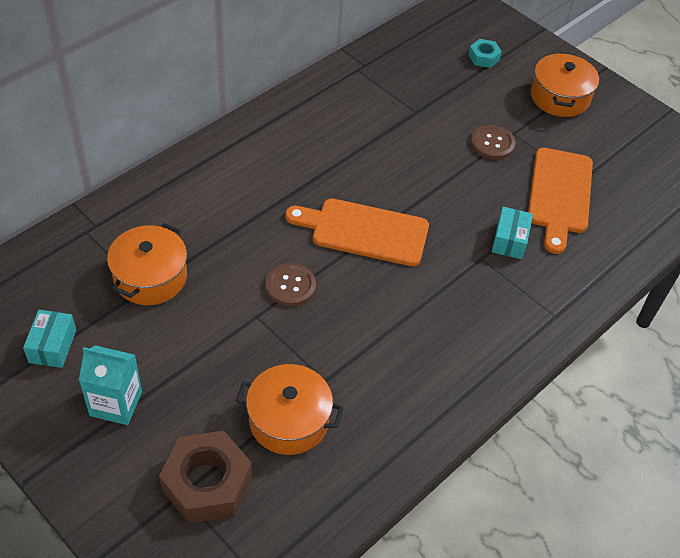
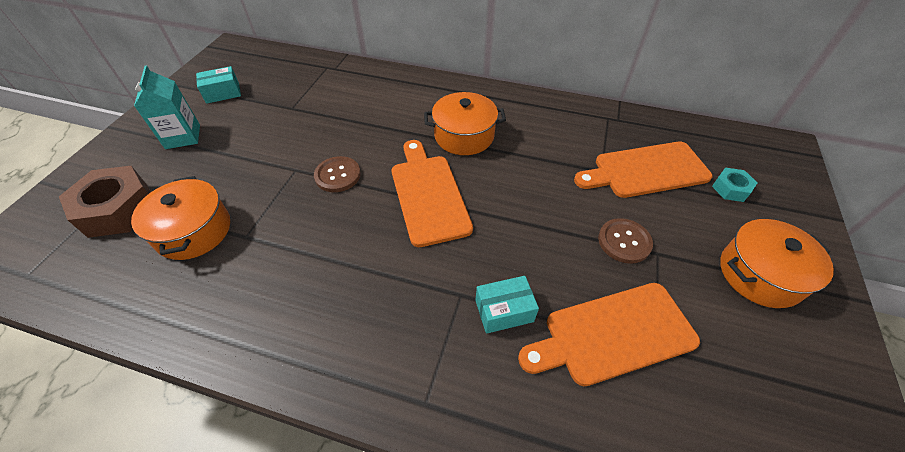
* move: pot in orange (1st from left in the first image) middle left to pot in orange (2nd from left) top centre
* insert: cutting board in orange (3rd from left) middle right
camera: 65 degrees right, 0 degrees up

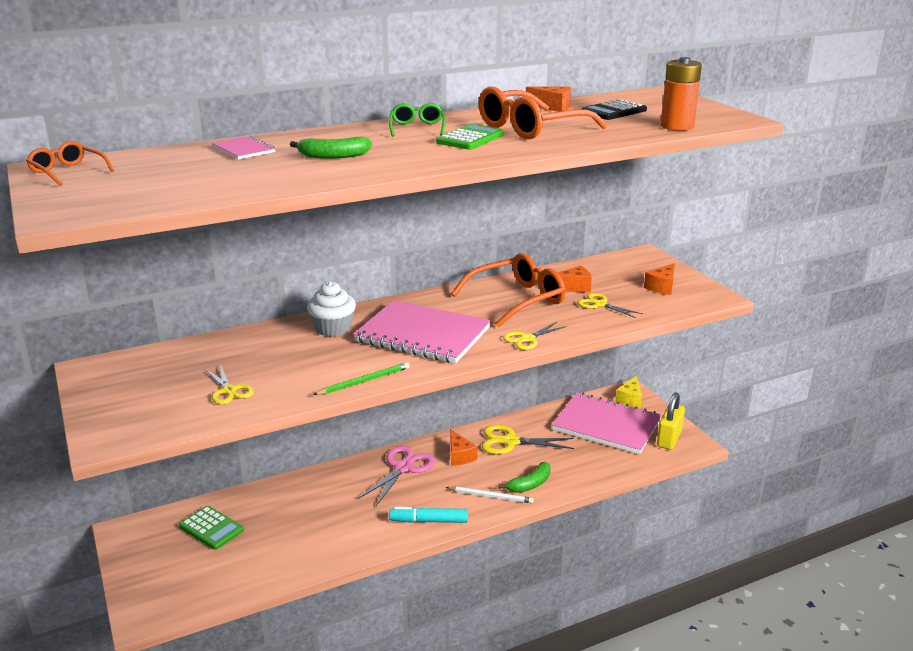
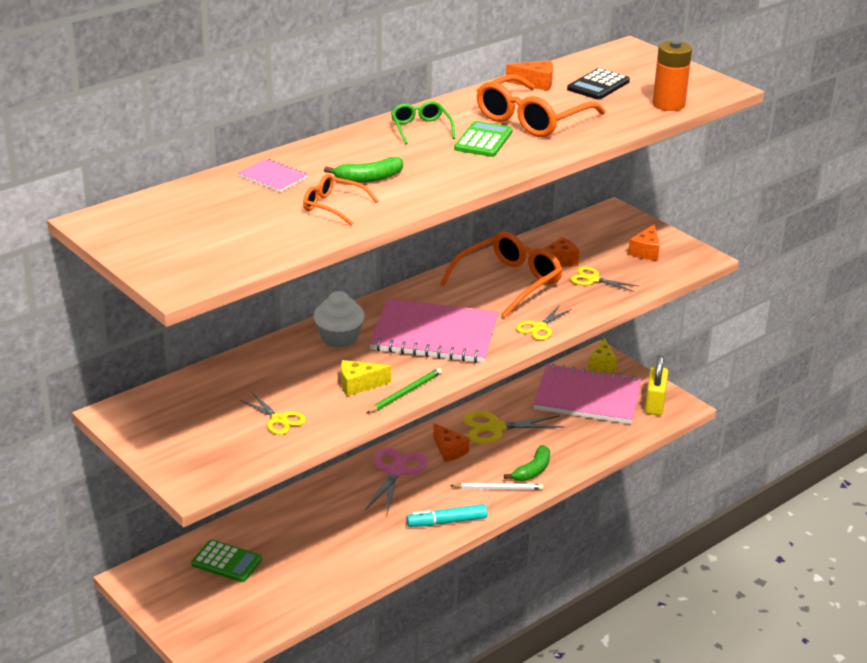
* move: glasses in orange (1st from left) top left to top centre
* insert: cheese in yellow (1st from left) centre
camera: 15 degrees left, 5 degrees up

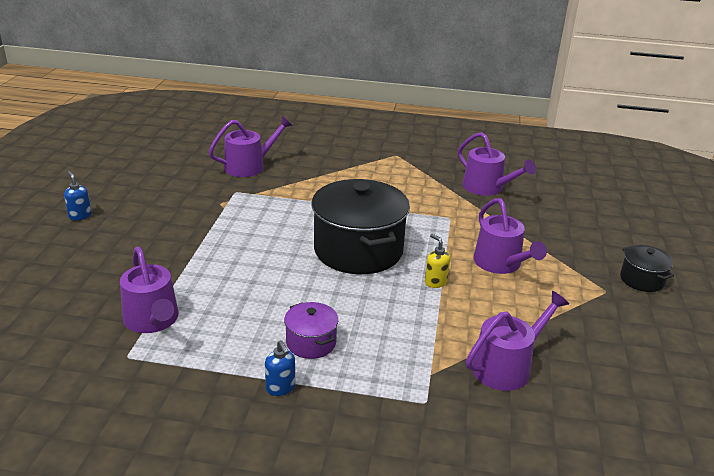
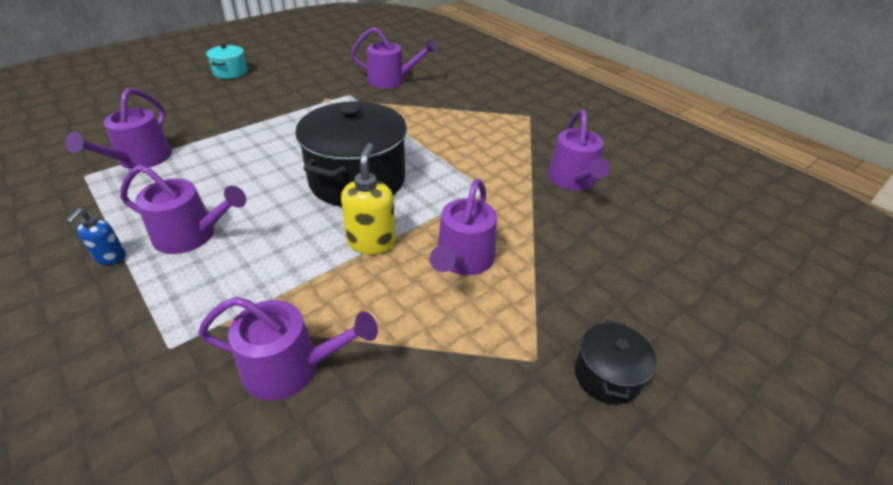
* replace: soap dispenser in blue (1st from left) middle left to pot in turquoise top left
* replace: pot in purple bottom centre to watering can in purple (2nd from left) middle left
* resize: soap dispenser in yellow centre = centre x1.67
camera: 40 degrees right, 10 degrees up

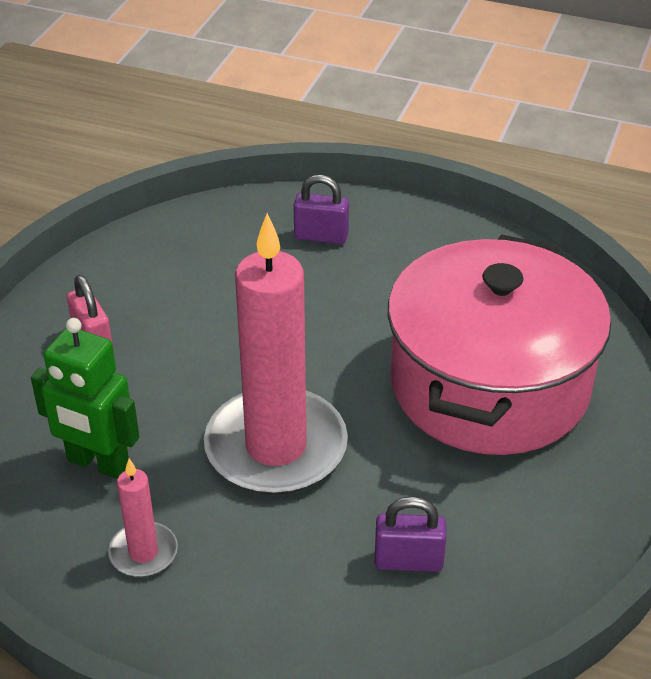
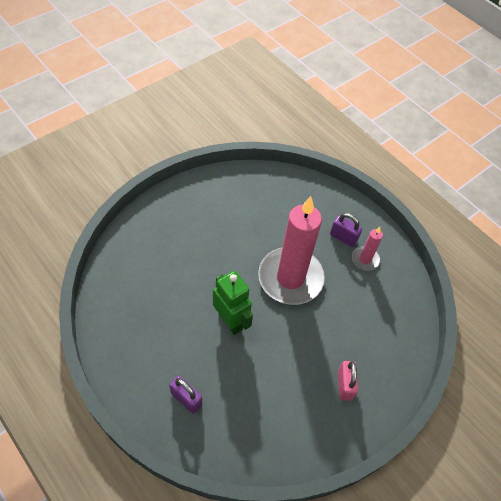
* move: robot in green middle left to centre
* move: padlock in purple (2nd from left) bottom centre to middle right
* delete: pot in pink middle right
camera: 155 degrees left, 15 degrees up

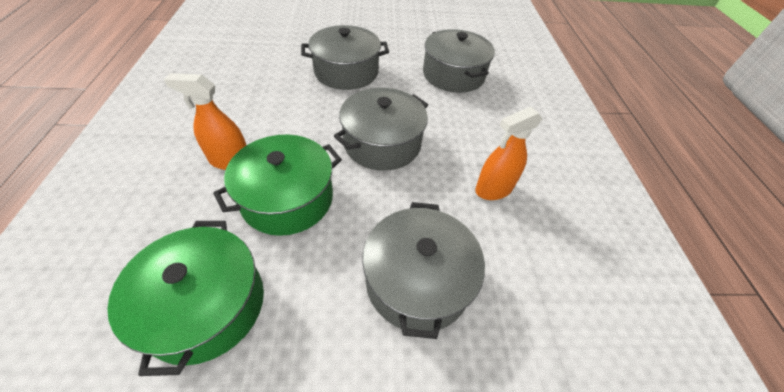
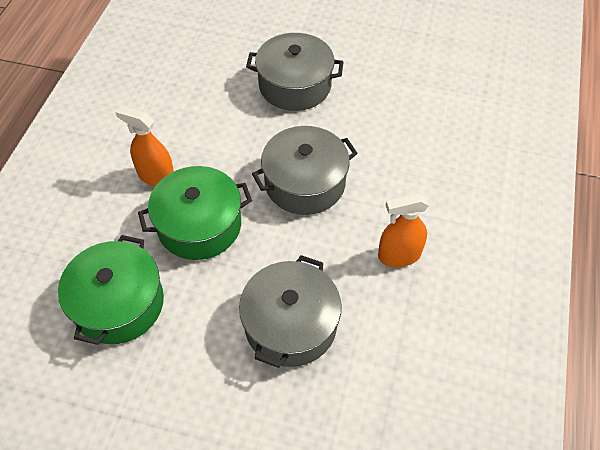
* delete: pot in grey (4th from left) top centre
camera: 20 degrees right, 5 degrees up

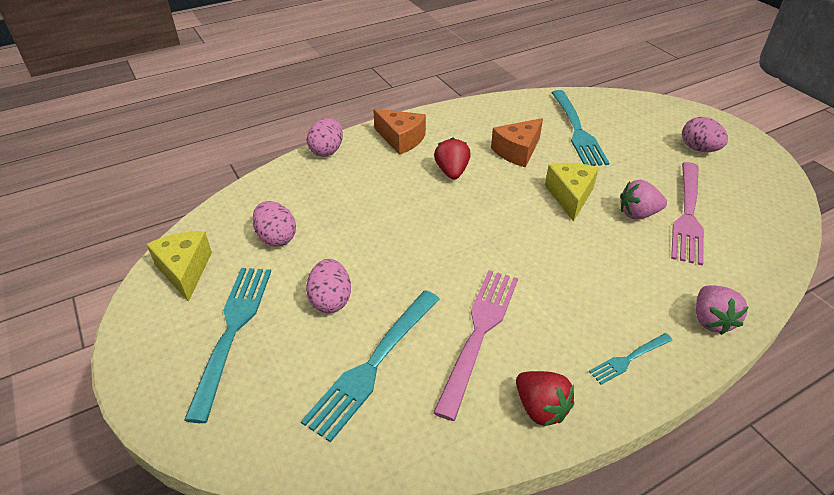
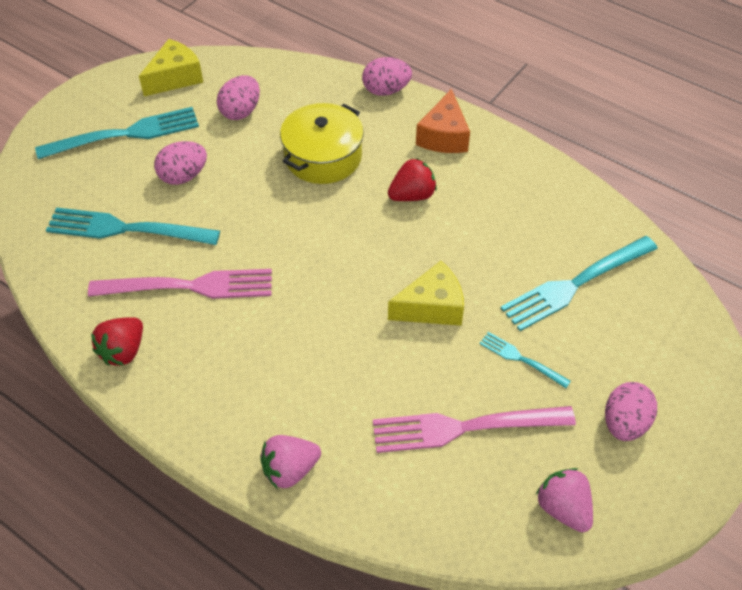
* delete: cheese in orange (2nd from left) top centre
* move: fork in turquoise (4th from left in the first image) bottom right to fork in turquoise (3rd from left) middle right
* move: strawberry in pink (1st from left in the first image) middle right to strawberry in pink (2nd from left) bottom right
* insert: pot in yellow top centre
camera: 65 degrees right, 10 degrees up

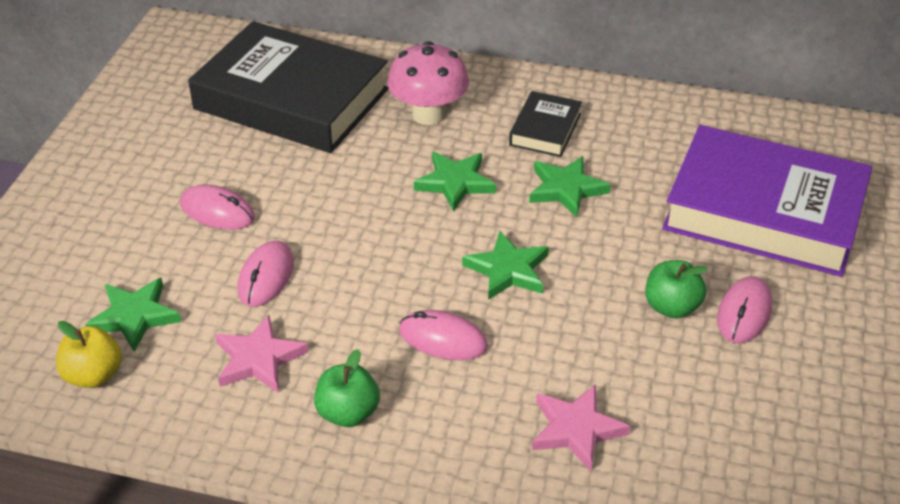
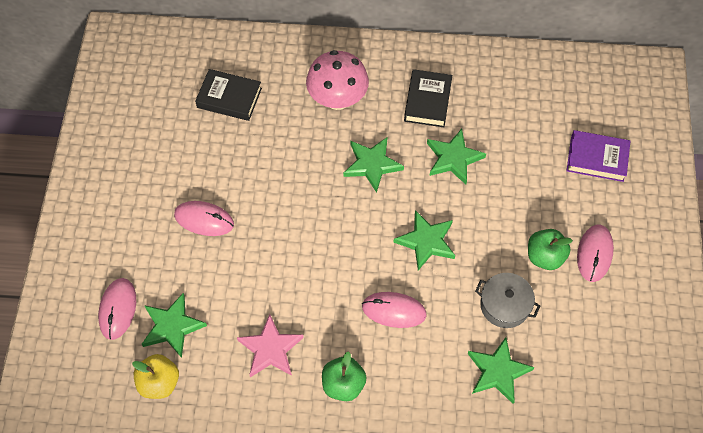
* resize: book in black (1st from left) top left = top left x0.45
* move: mouse in pink (2nd from left in the first image) middle left to mouse in pink (1st from left) bottom left
* recolor: star in pink (2nd from left) bottom centre to star in green (5th from left) bottom right
* resize: book in purple middle right = middle right x0.45
* insert: pot in grey bottom right
camera: 10 degrees left, 20 degrees up

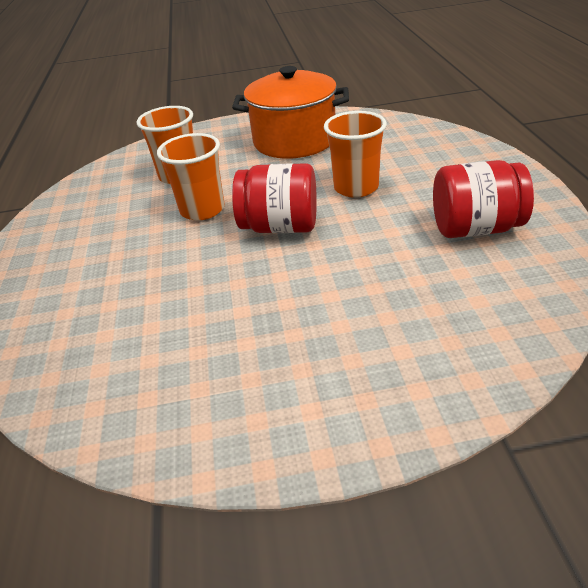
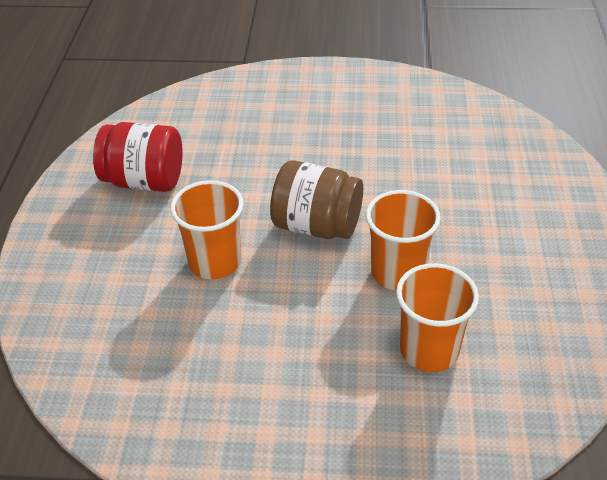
* delete: pot in orange top centre
* recolor: jar in red (1st from left) centre to jar in brown centre
camera: 170 degrees left, 5 degrees up

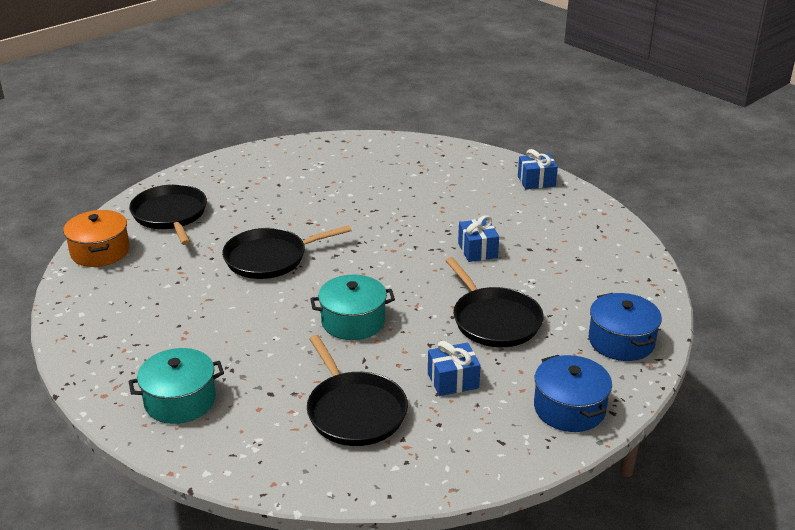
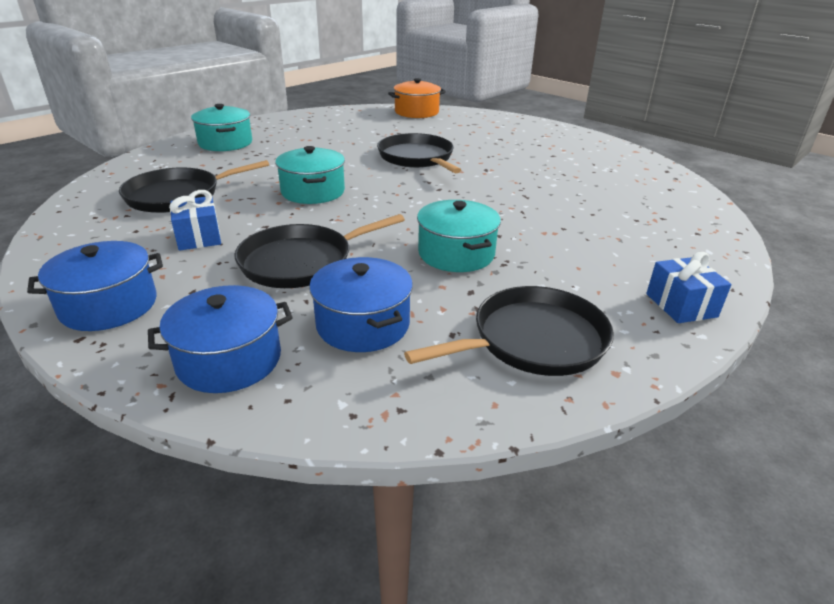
* move: pan in black (1st from left in the first image) middle left to pan in black (4th from left) centre
* replace: gift in blue (2nd from left) centre to pot in turquoise (3rd from left) centre
* insert: pot in blue (3rd from left) centre
camera: 85 degrees right, 0 degrees up

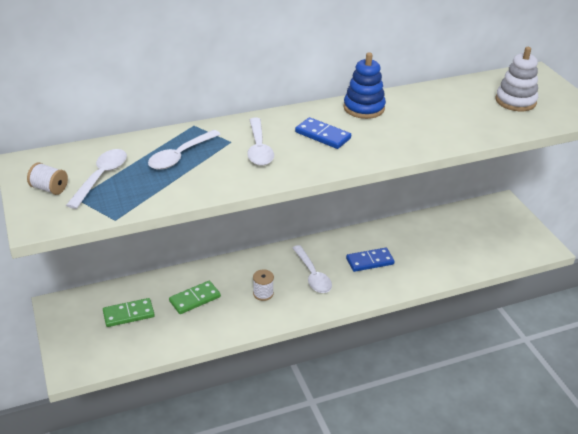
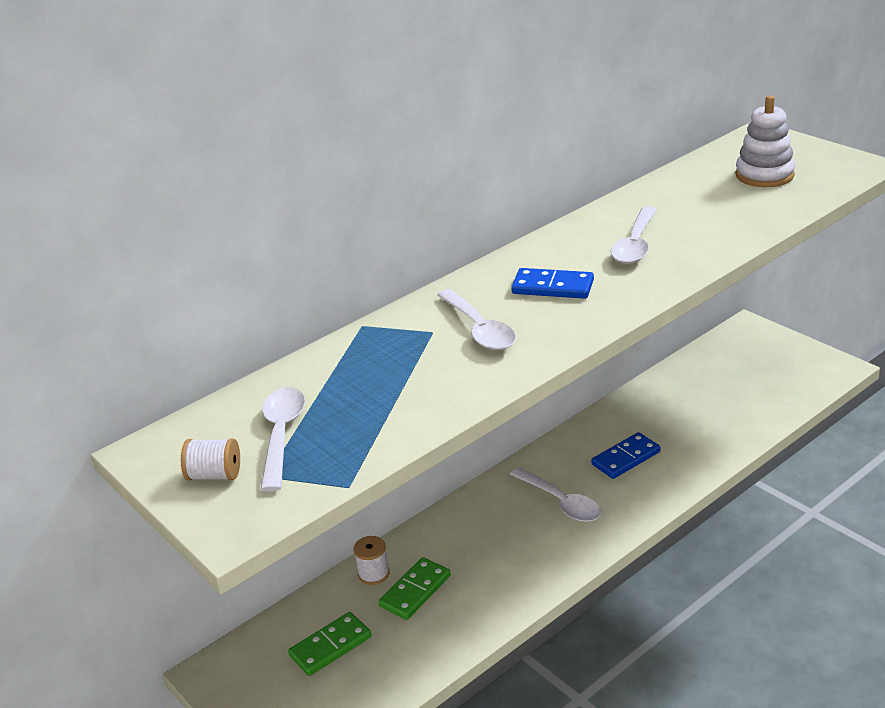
* move: spoon in white (2nd from left in the first image) middle left to spoon in white (4th from left) top right
* move: spool in white (2nd from left) centre to bottom centre
* delete: stacking toy in blue top centre
camera: 15 degrees left, 5 degrees down

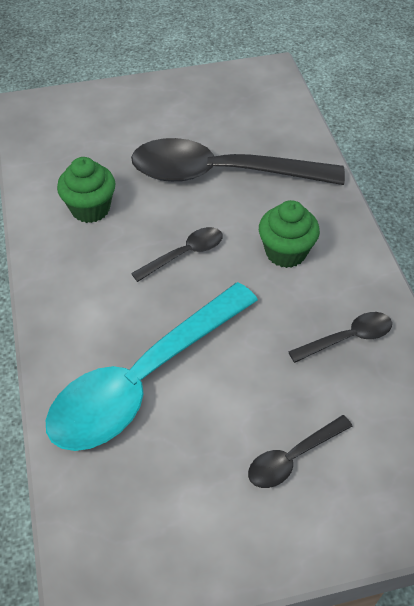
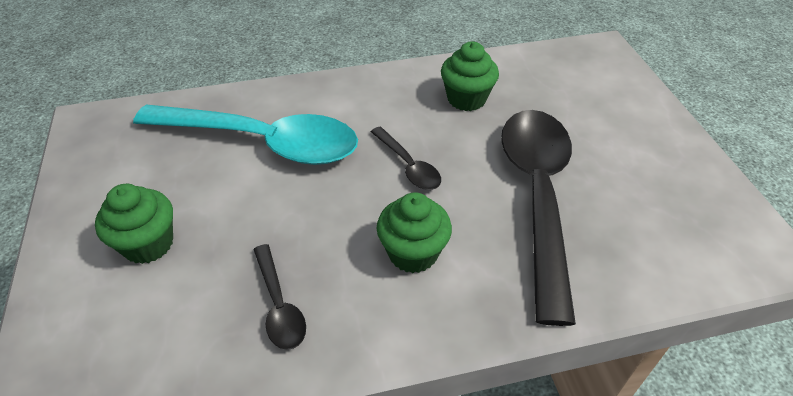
* rotate: spoon in turquoise centre = middle left 150 degrees clockwise
* replace: spoon in black (3rd from left) bottom right to cupcake in green (1st from left) middle left
camera: 90 degrees right, 5 degrees down

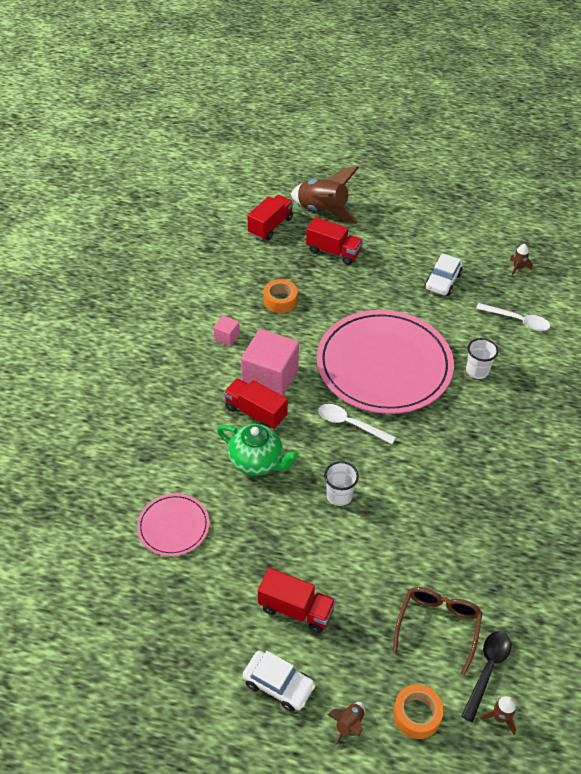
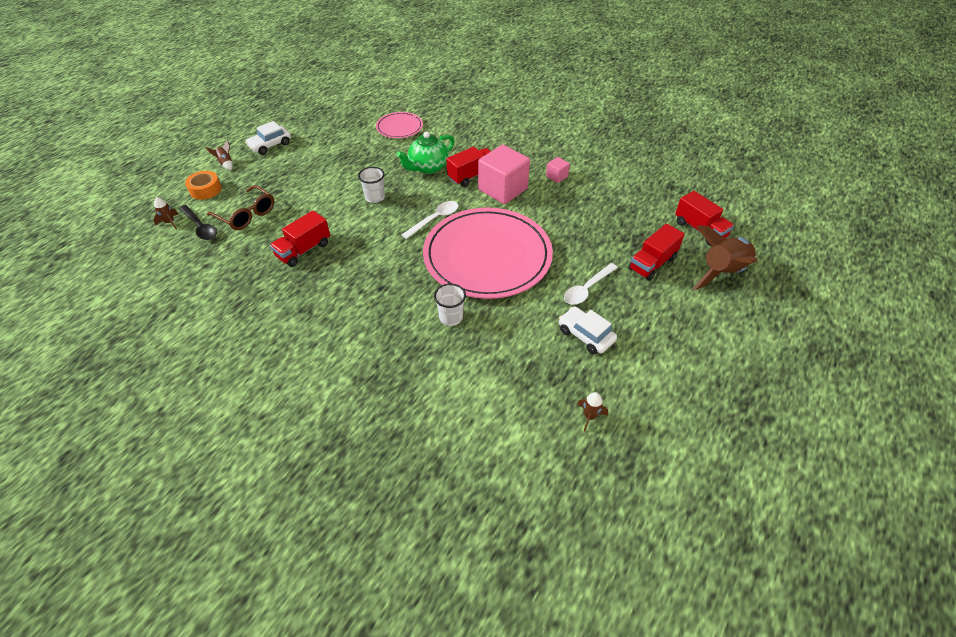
* move: truck in red (3rd from left in the first image) bottom centre to truck in red (1st from left) middle left
* delete: tape in orange (1st from left) centre
* move: spoon in white (2nd from left) middle right to centre
camera: 110 degrees right, 0 degrees up

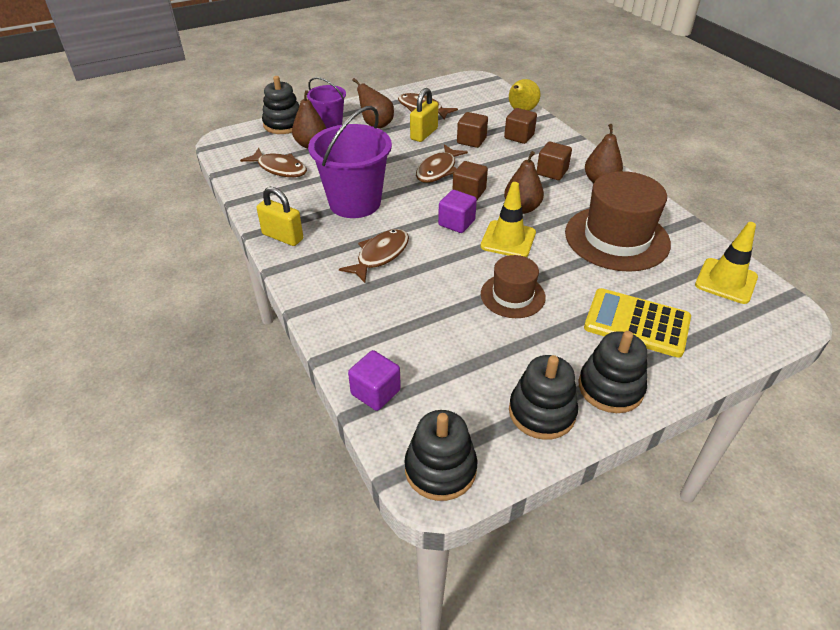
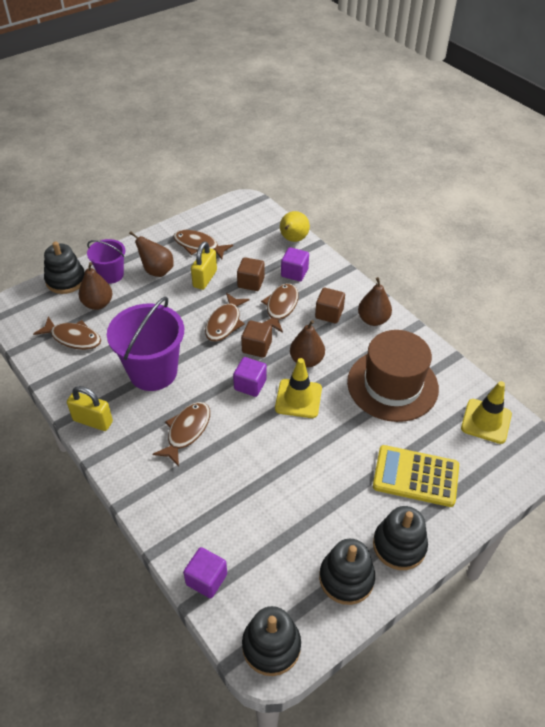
* delete: hat in brown (1st from left) centre
* recolor: cube in brown (3rd from left) top centre to cube in purple (3rd from left) centre
* insert: fish in brown (5th from left) centre
camera: 10 degrees left, 5 degrees up

